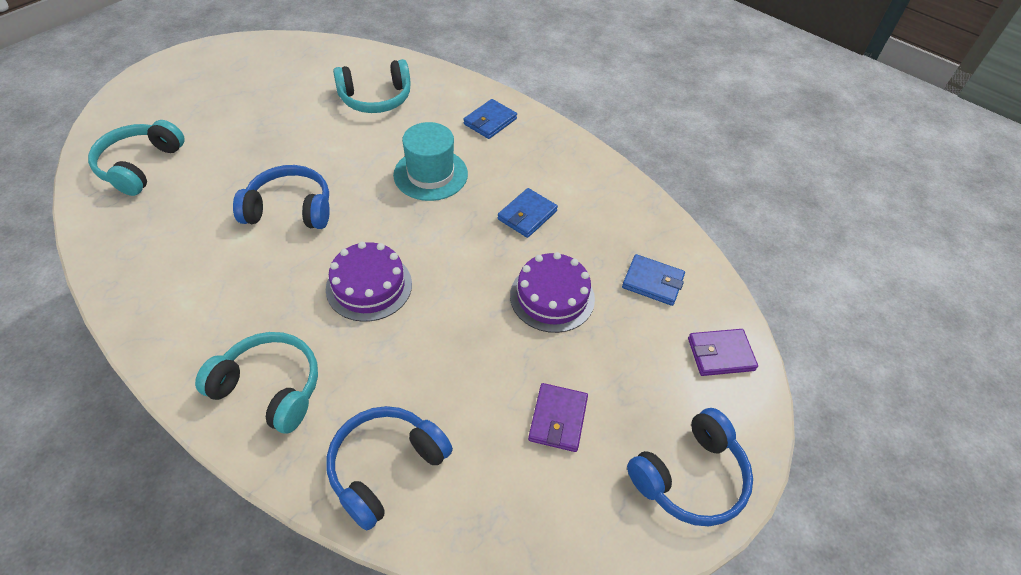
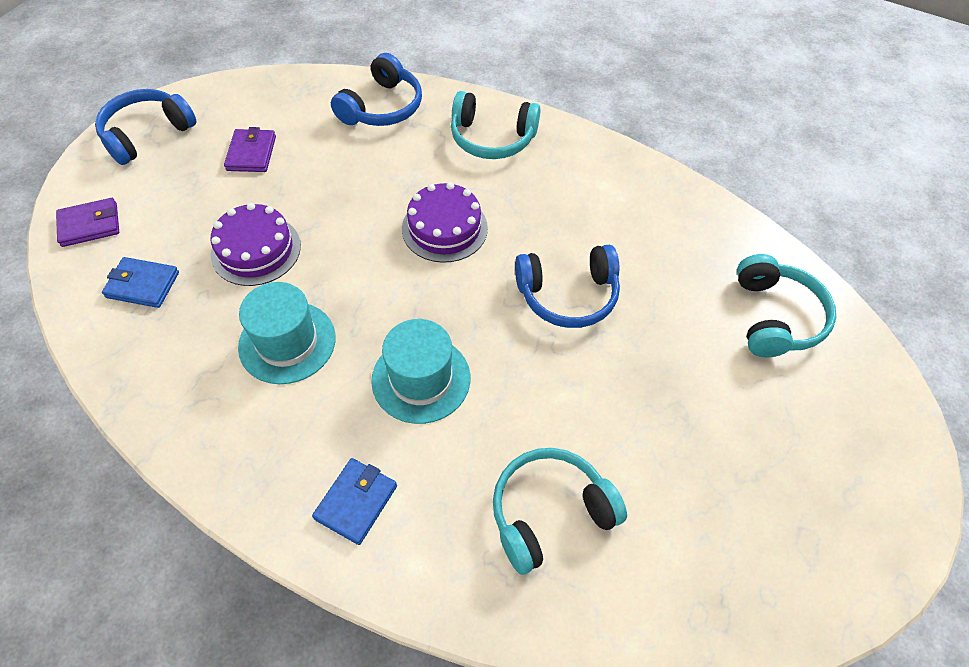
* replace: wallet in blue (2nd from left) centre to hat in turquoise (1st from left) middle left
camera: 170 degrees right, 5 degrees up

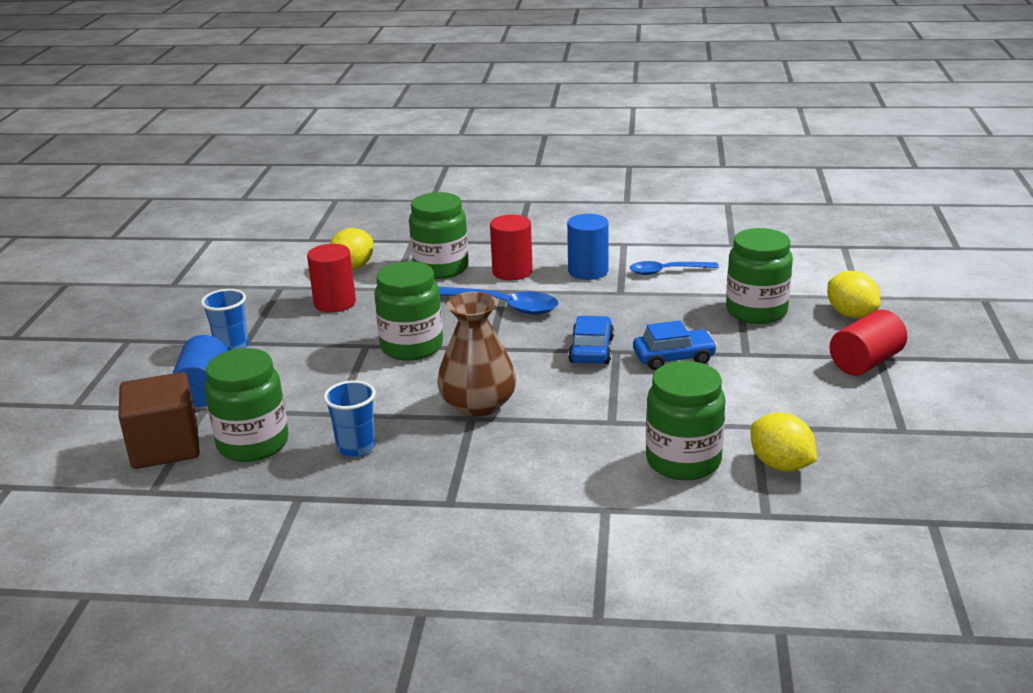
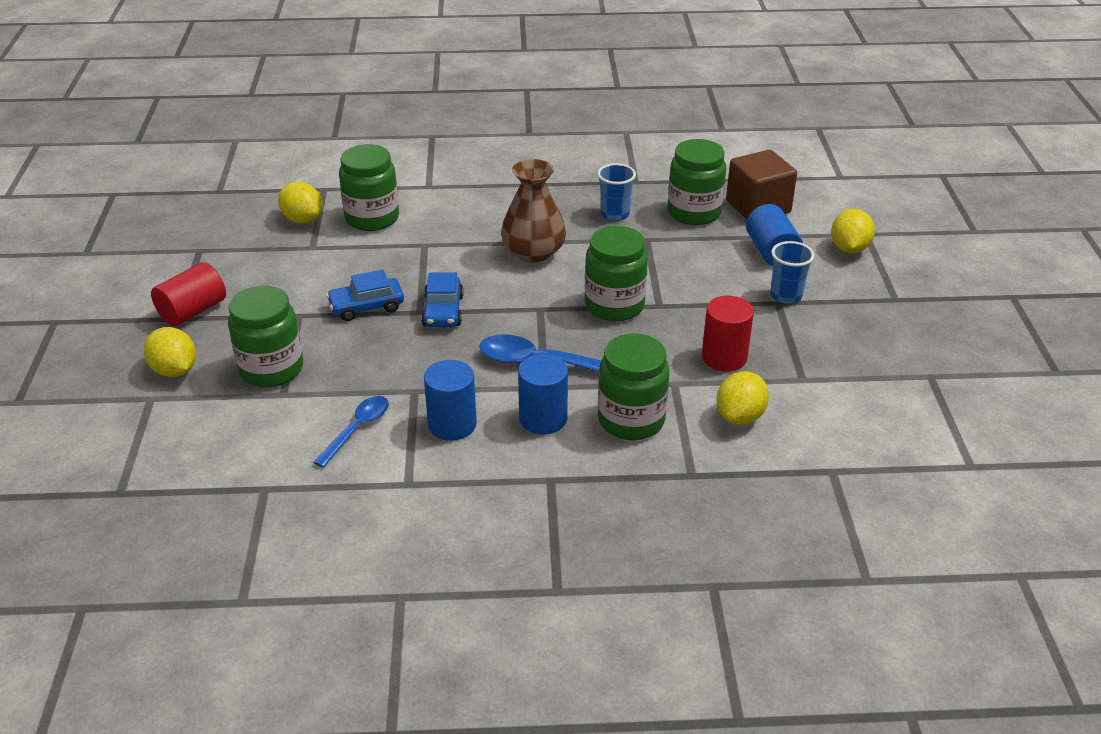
* recolor: cylinder in red (2nd from left) centre to cylinder in blue (2nd from left) centre
* rotate: spoon in blue (2nd from left in the first image) centre = middle left 45 degrees counterclockwise
* insert: lemon in yellow (4th from left) top right
camera: 170 degrees right, 10 degrees up

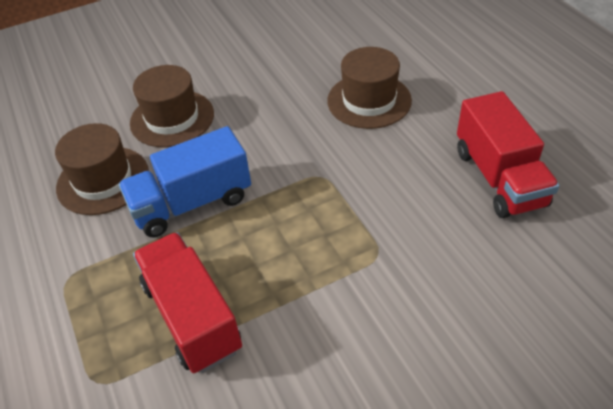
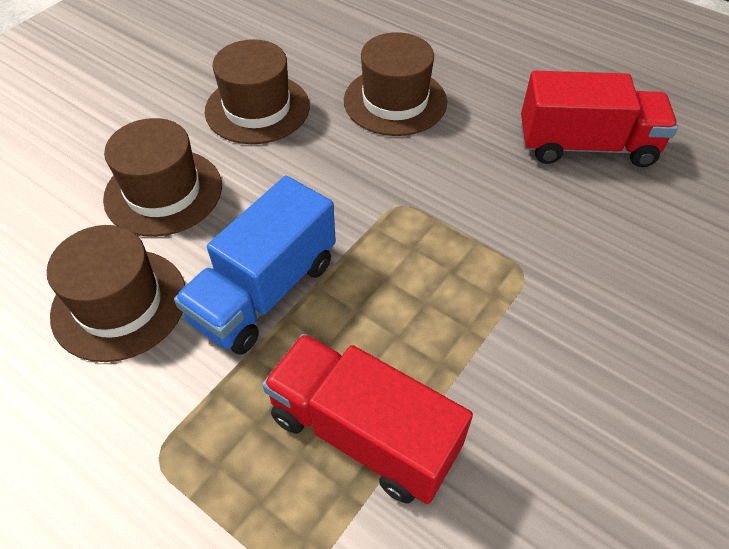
* rotate: truck in red (2nd from left) middle right = top right 45 degrees counterclockwise
* insert: hat in brown (3rd from left) top centre
camera: 30 degrees left, 5 degrees up

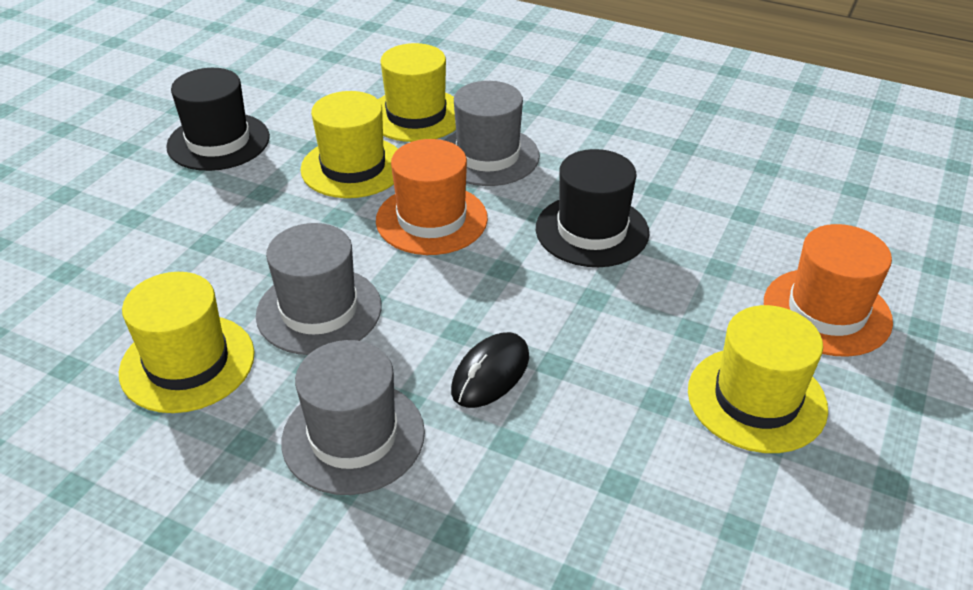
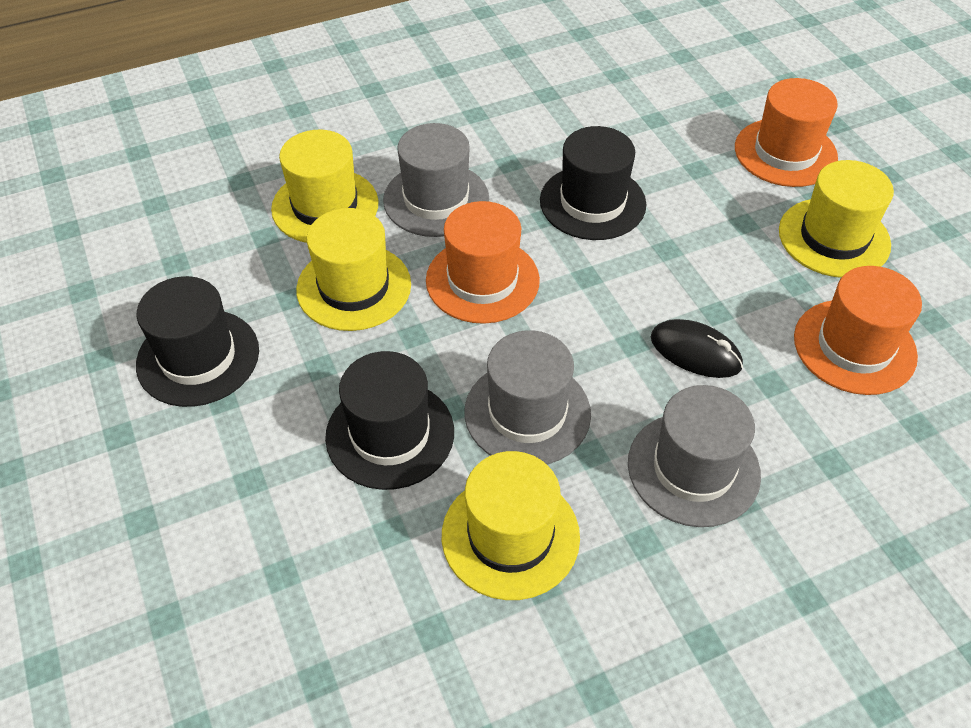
* rotate: mouse in black centre = middle right 45 degrees counterclockwise
* insert: hat in black (2nd from left) centre
* insert: hat in orange (3rd from left) middle right
camera: 50 degrees left, 10 degrees up

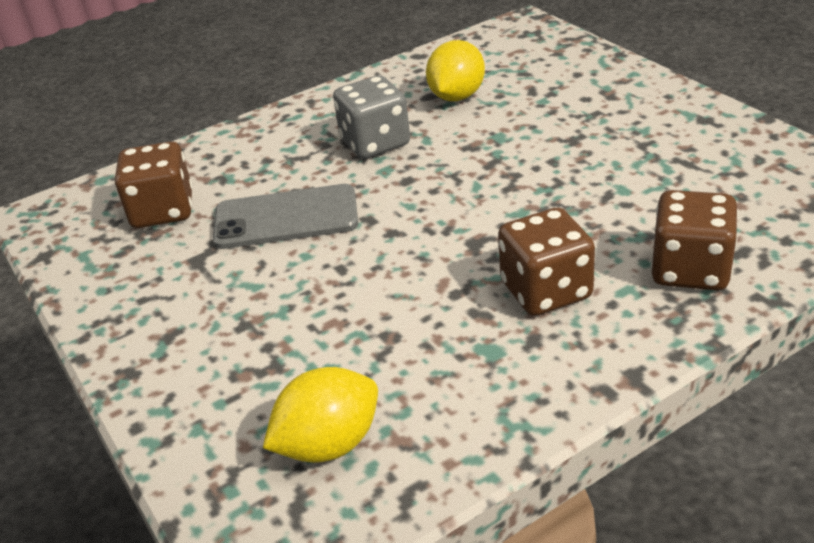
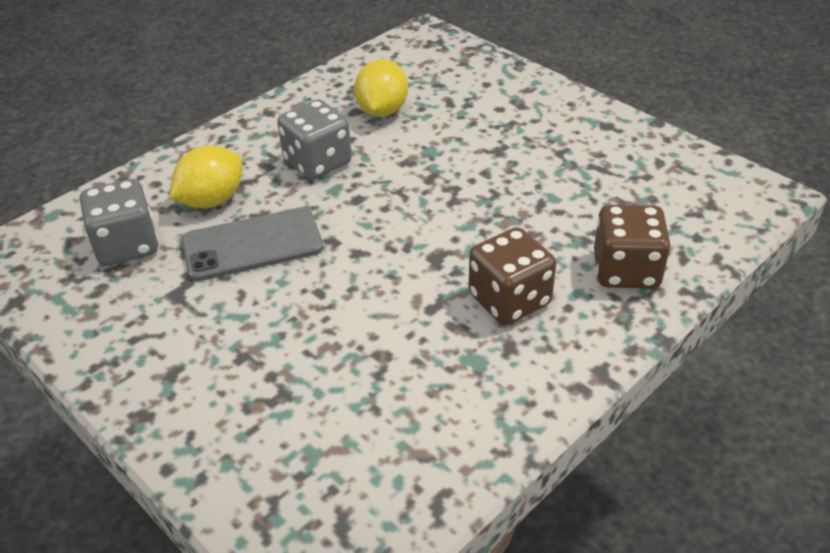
* recolor: dice in brown (1st from left) middle left to dice in grey (1st from left) middle left
* move: lemon in yellow (1st from left) bottom centre to top left
camera: 15 degrees left, 5 degrees up

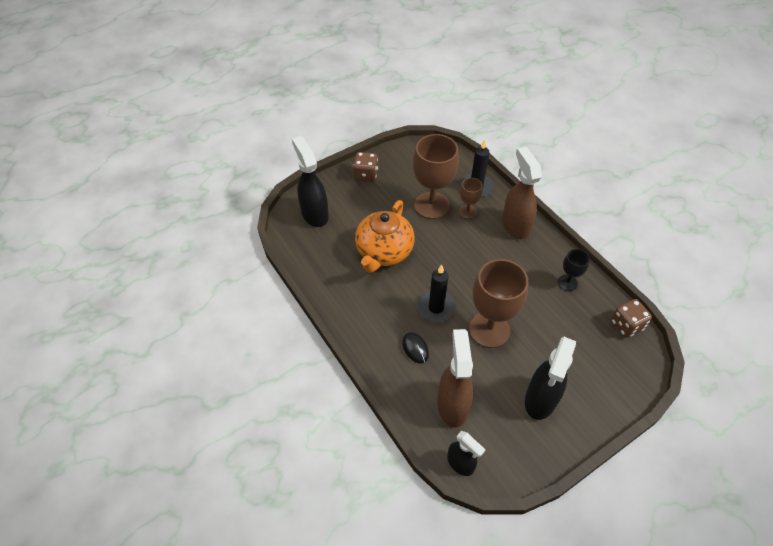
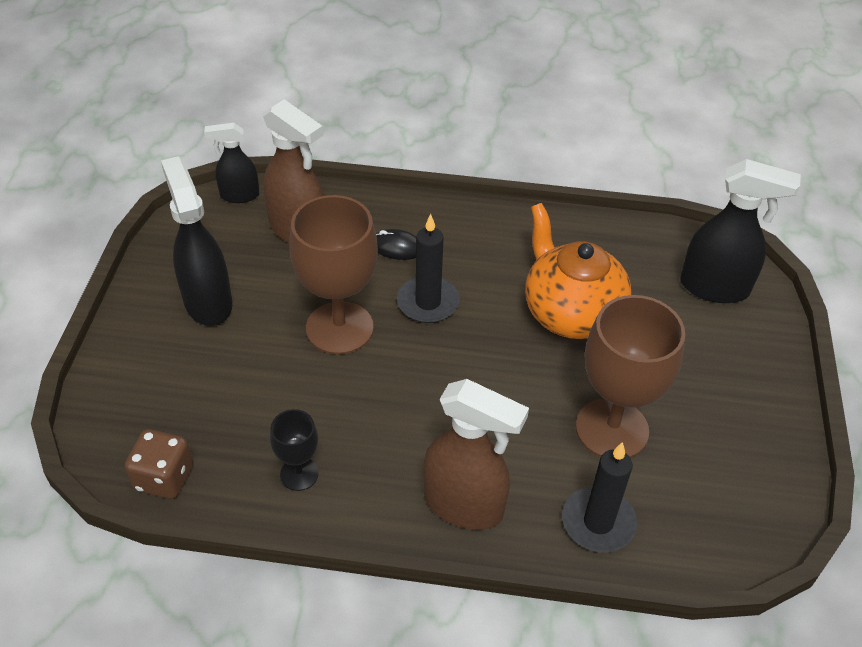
* delete: dice in brown (1st from left) top centre
* delete: goblet in brown (2nd from left) centre
camera: 130 degrees right, 5 degrees down

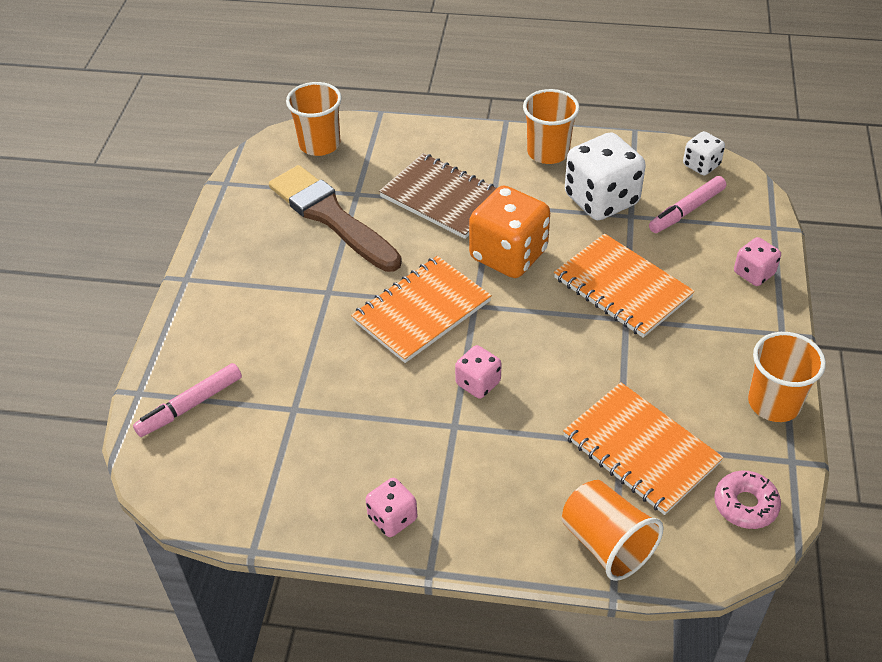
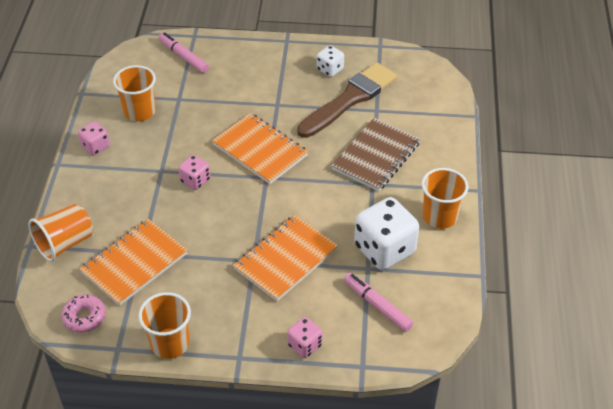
* move: cup in orange (1st from left in the first image) top centre to cup in orange (2nd from left) top left
* delete: dice in orange centre
* move: dice in white (2nd from left in the first image) top right to dice in white (1st from left) top centre
camera: 85 degrees right, 0 degrees up

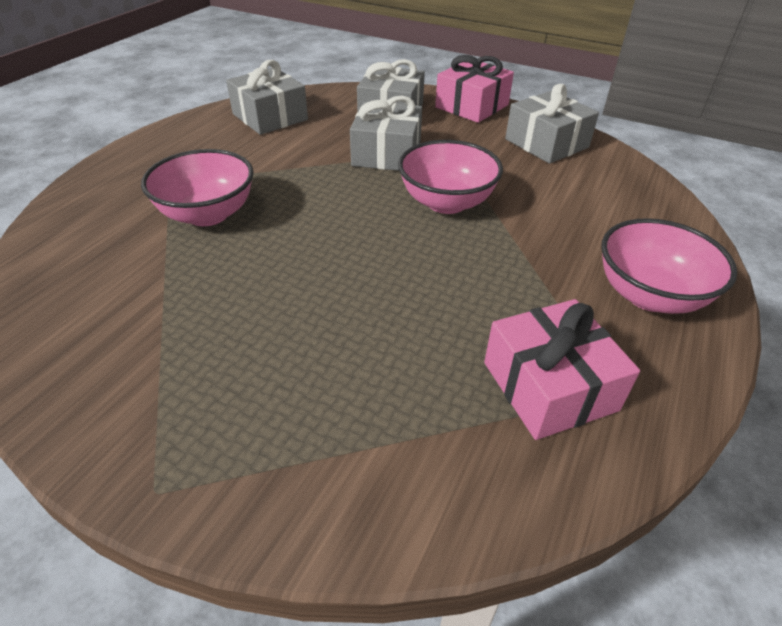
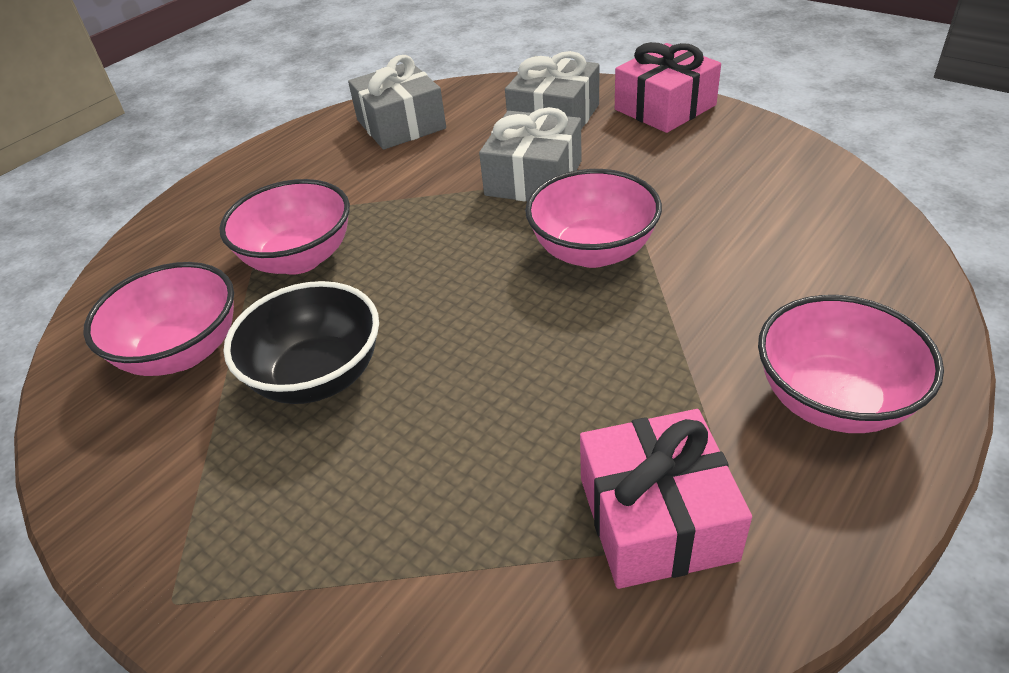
* delete: gift in grey (4th from left) top right
* insert: bowl in pink (1st from left) middle left
* insert: bowl in black middle left
camera: 15 degrees right, 0 degrees up

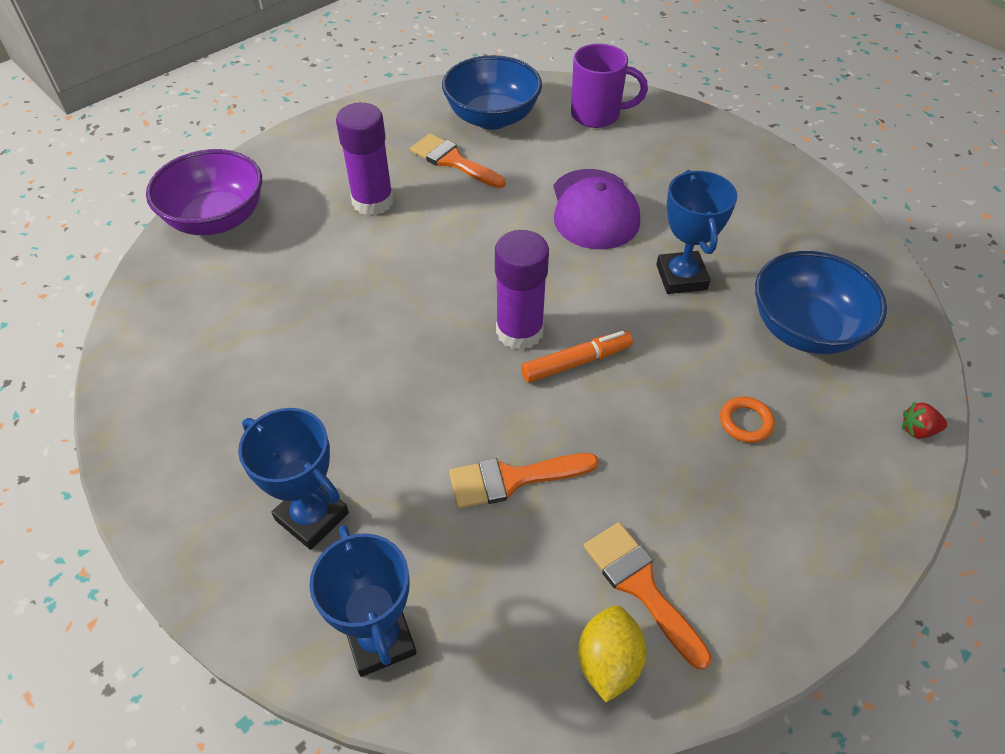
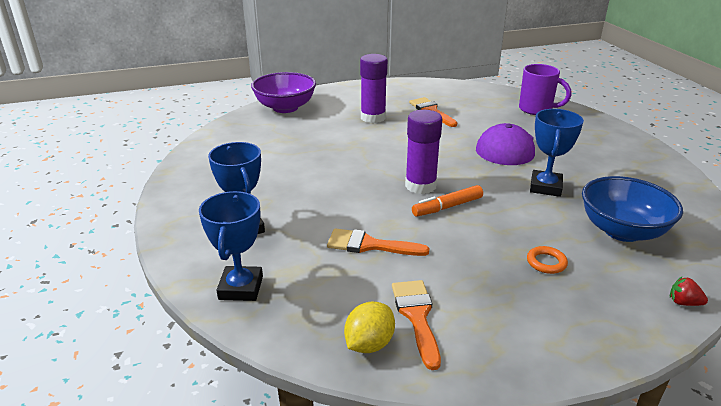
* delete: bowl in blue (1st from left) top centre
* rotate: marker in orange centre = centre 150 degrees clockwise
camera: 25 degrees right, 20 degrees down

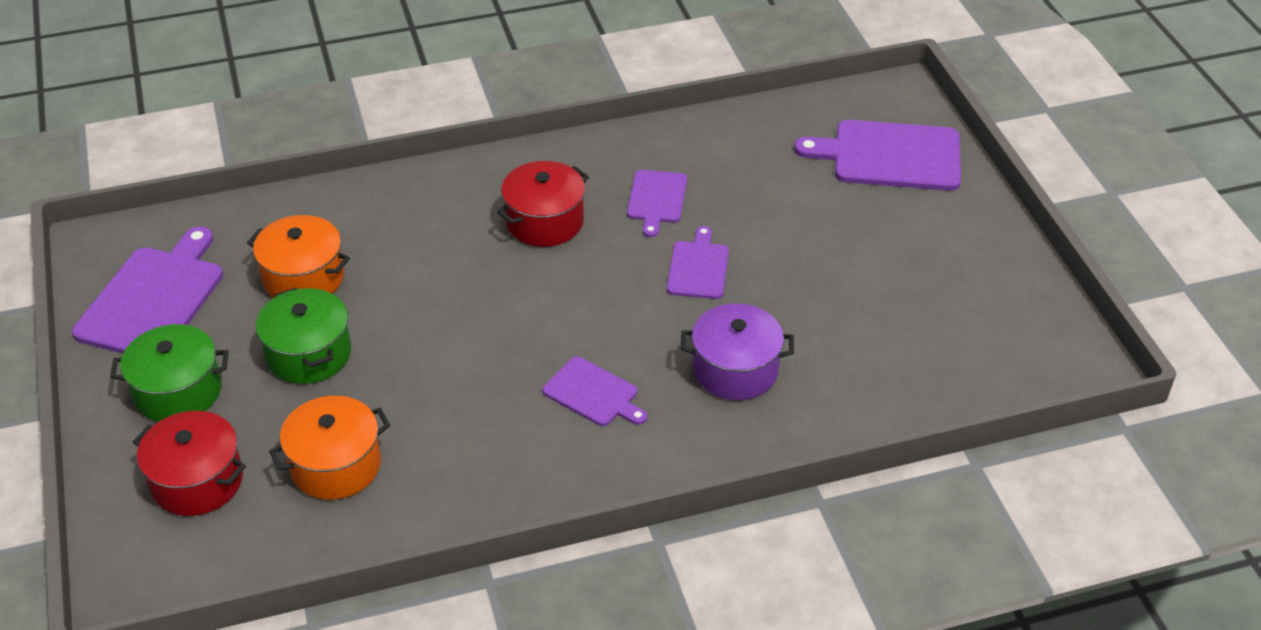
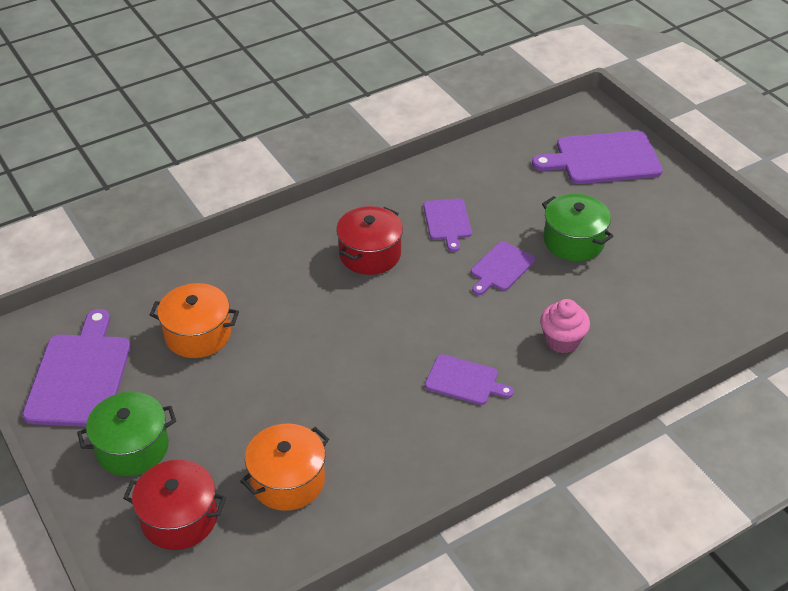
* move: pot in green (2nd from left) middle left to middle right
* rotate: cutting board in purple (4th from left) centre = centre 135 degrees counterclockwise
* replace: pot in purple centre to cupcake in pink middle right
camera: 15 degrees left, 0 degrees up

